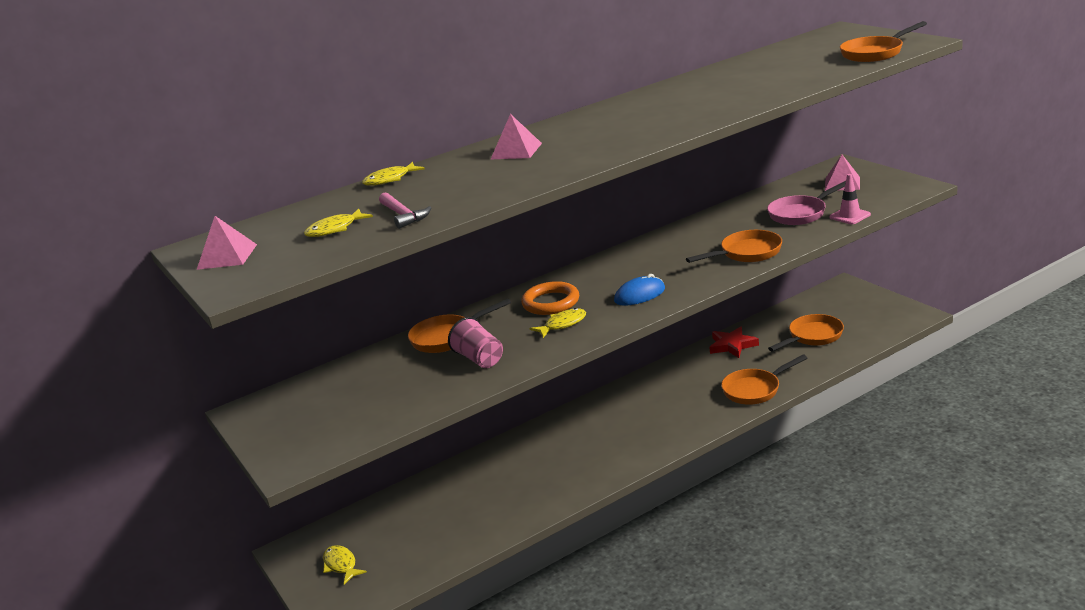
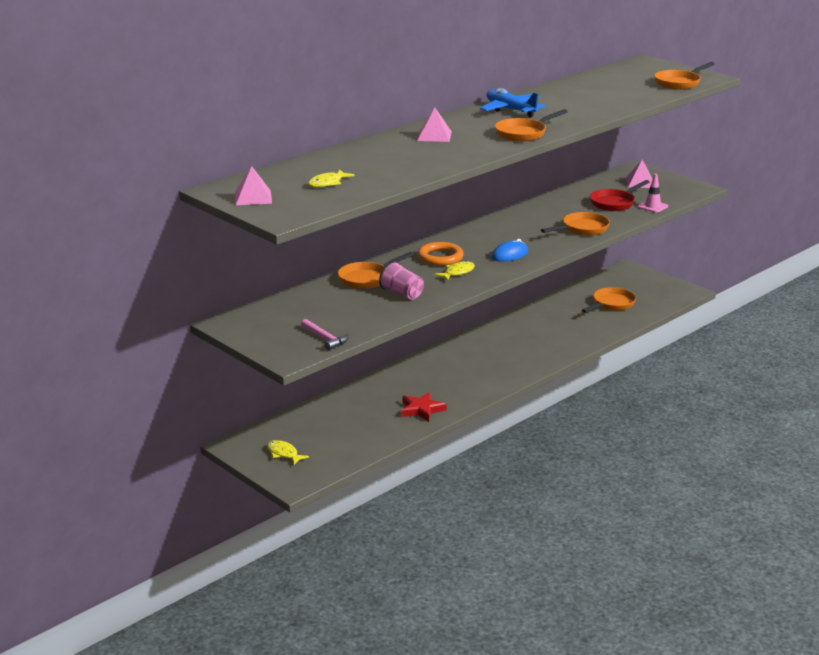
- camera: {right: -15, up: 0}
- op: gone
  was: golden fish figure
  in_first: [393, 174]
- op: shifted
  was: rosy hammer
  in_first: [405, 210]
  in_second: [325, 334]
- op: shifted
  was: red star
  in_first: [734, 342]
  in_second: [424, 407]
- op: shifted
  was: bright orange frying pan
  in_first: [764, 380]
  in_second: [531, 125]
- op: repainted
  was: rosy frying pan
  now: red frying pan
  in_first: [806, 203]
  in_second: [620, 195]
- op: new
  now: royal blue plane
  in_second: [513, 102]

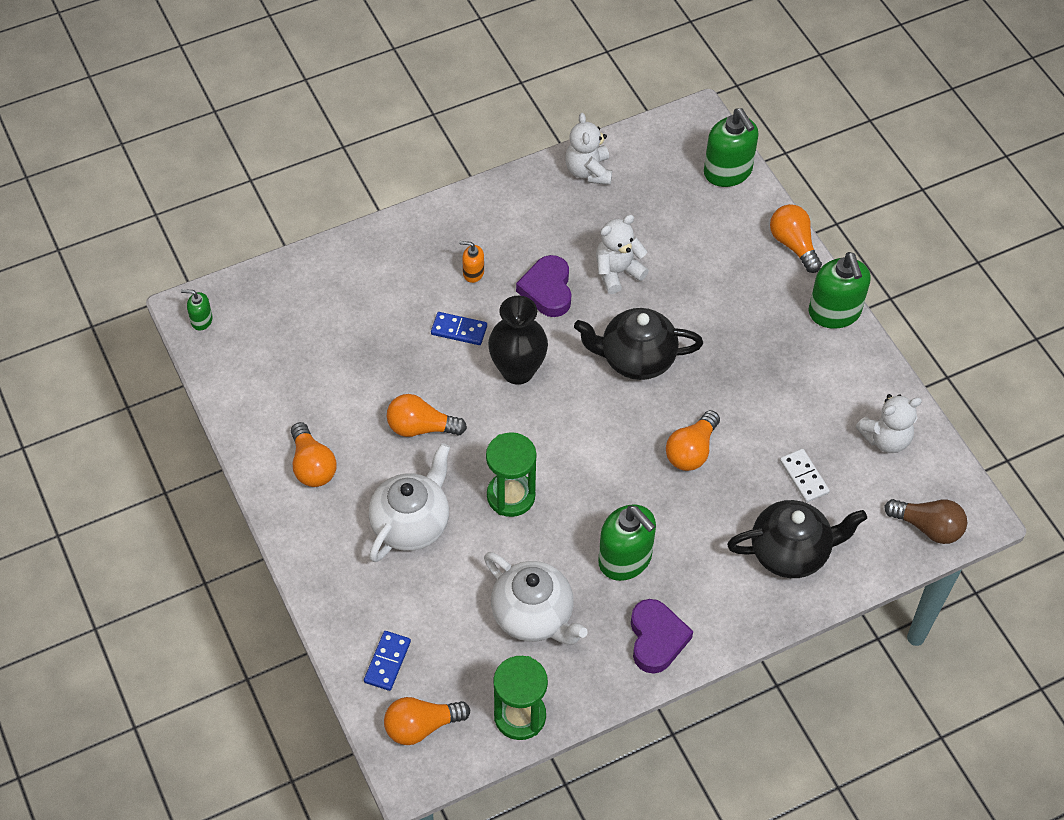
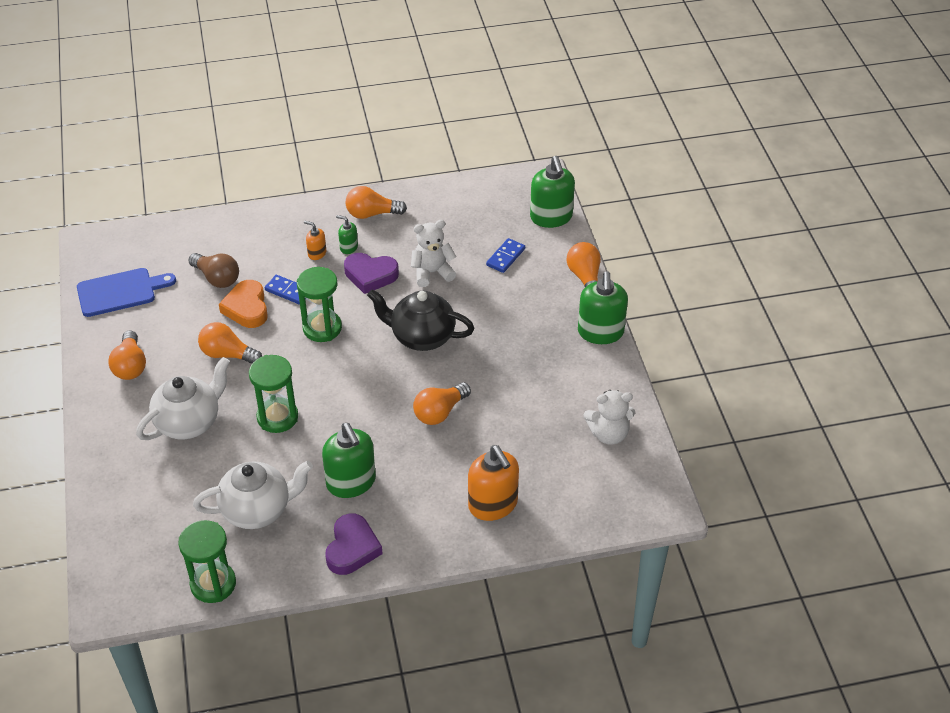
- camera: {right: 15, up: -10}
- op: shifted
  was: emerald soap dispenser
  in_first: [197, 310]
  in_second: [347, 234]
- op: shifted
  was: royal blue domino tile
  in_first: [387, 661]
  in_second: [505, 255]
- op: shifted
  was: bright orange light bulb
  in_first: [427, 721]
  in_second: [376, 202]
- op: rotated
  was: pure white china teapot
  in_first: [536, 598]
  in_second: [253, 495]
  clockwise: -75
- op: swapped
  was: ebony flower vase
  now: emerald sandglass
  in_first: [518, 340]
  in_second: [319, 304]
- op: rotated
  was: violet heart shape
  in_first: [543, 286]
  in_second: [371, 273]
  clockwise: -90
- op: gone
  was: pure white teddy
  in_first: [588, 149]
- op: swapped
  was: ebony china teapot
  now: bright orange soap dispenser
  in_first: [797, 539]
  in_second: [493, 483]
- op: gone
  was: pure white domino tile
  in_first: [805, 476]
- op: shifted
  was: russet light bulb
  in_first: [925, 521]
  in_second: [213, 270]
- op: new
  now: royal blue bread board
  in_second: [126, 292]
- op: new
  now: bright orange heart shape
  in_second: [243, 304]

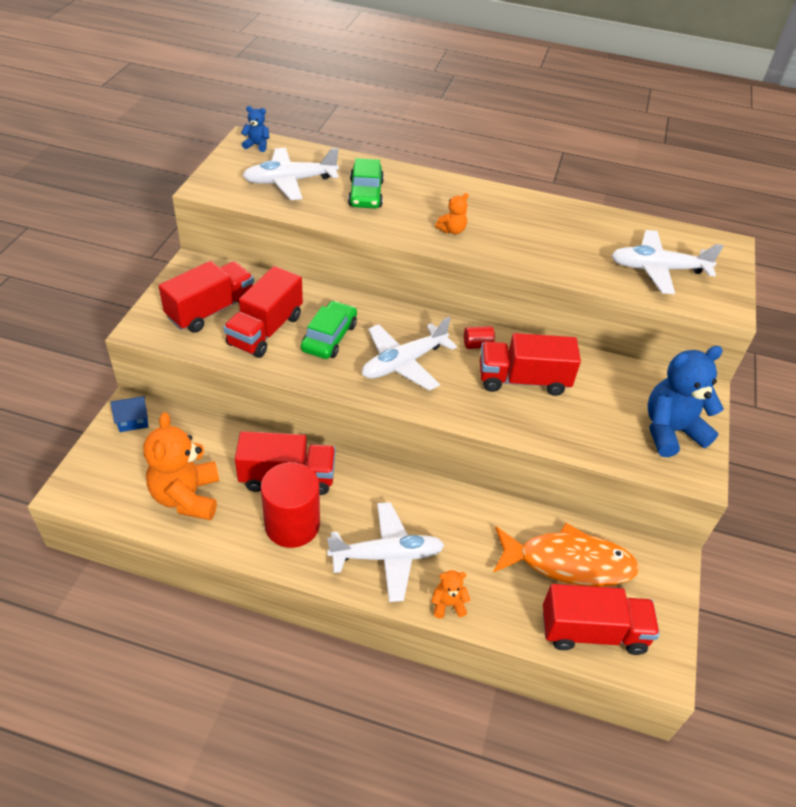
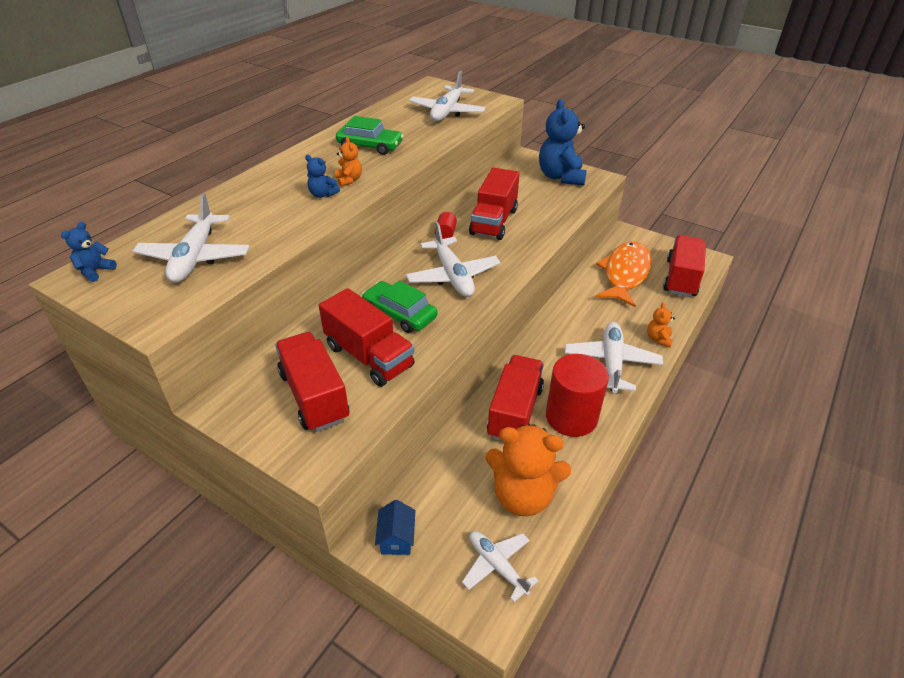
- camera: {right: -70, up: -5}
- op: shifted
  was: emerald toy car
  in_first: [366, 183]
  in_second: [370, 135]
- op: new
  now: royal blue teddy
  in_second: [322, 176]
- op: new
  now: pure white plane
  in_second: [500, 566]

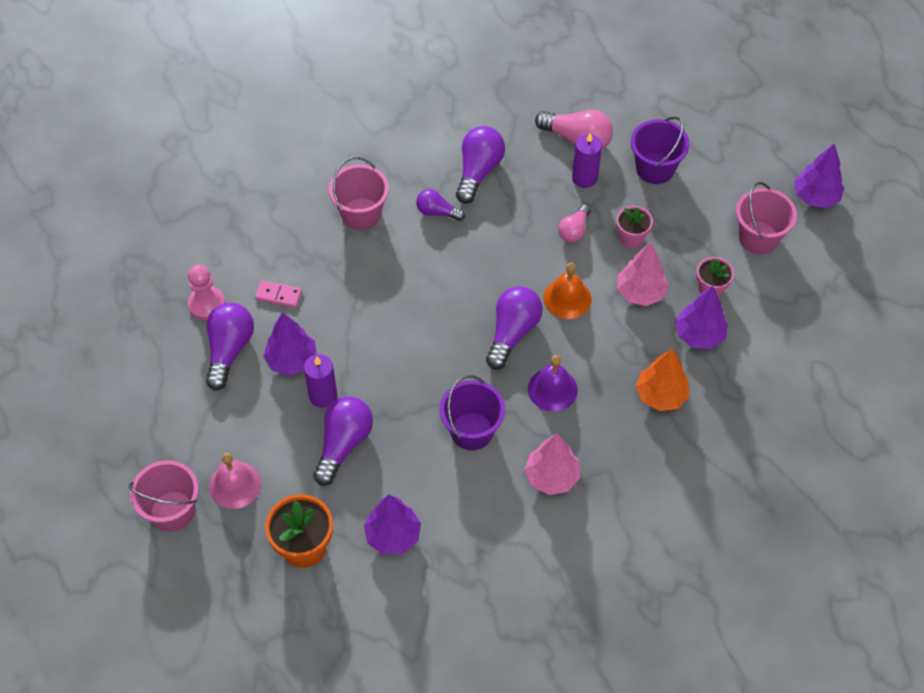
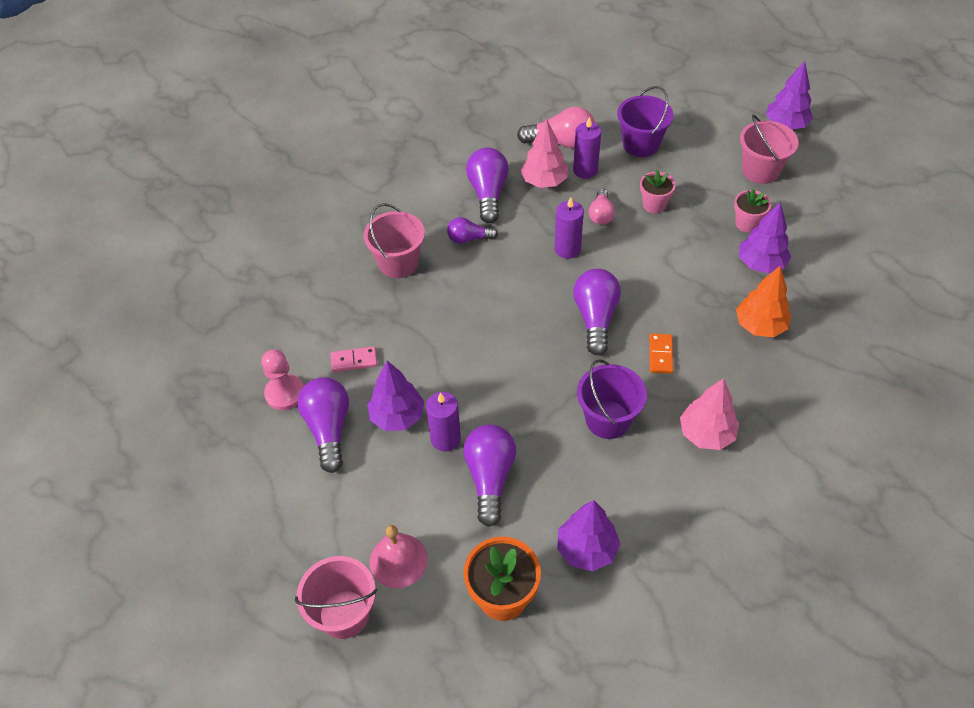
- camera: {right: -20, up: -5}
- op: swapped
  was: violet hand bell
  now: bright orange domino tile
  in_first: [553, 383]
  in_second: [661, 353]
- op: gone
  was: bright orange hand bell
  in_first: [567, 291]
- op: shifted
  was: rosy toy tree
  in_first: [643, 274]
  in_second: [544, 153]
- op: new
  now: violet candle
  in_second: [569, 228]

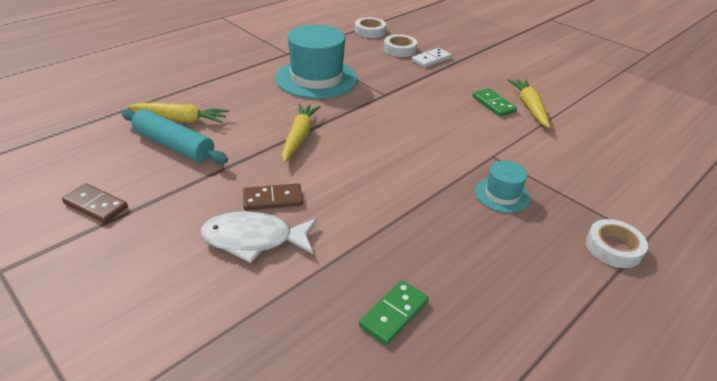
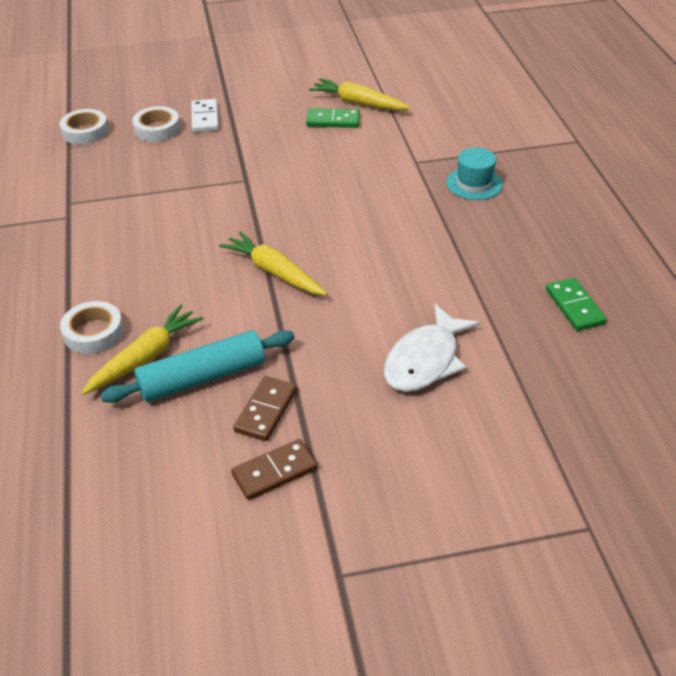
- camera: {right: -55, up: 5}
- op: shifted
  was: russet domino tile
  in_first: [273, 197]
  in_second: [265, 408]
- op: gone
  was: aqua hat
  in_first: [317, 62]
- op: shifted
  was: pure white roll of tape
  in_first: [617, 243]
  in_second: [92, 327]

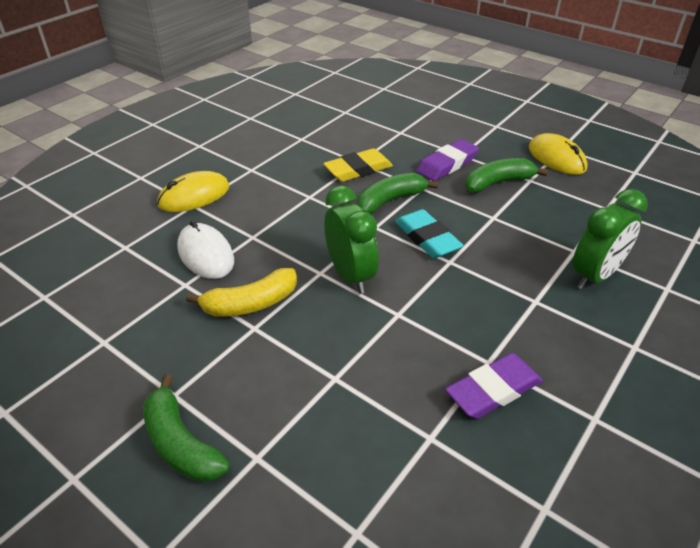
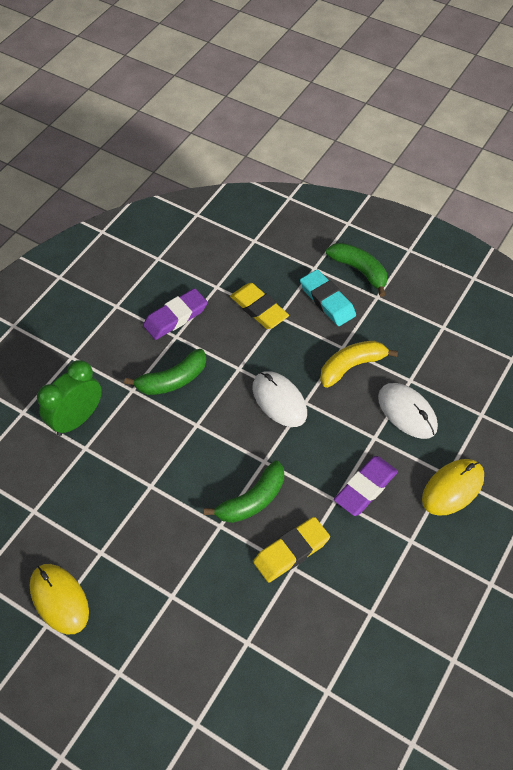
- camera: {right: 175, up: 15}
- op: swapped
  was: emerald alarm clock
  now: pure white mouse
  in_first: [351, 240]
  in_second: [280, 399]
- op: shifted
  was: aqua eraser
  in_first: [429, 234]
  in_second: [328, 298]
- op: shifted
  was: violet eraser
  in_first: [447, 160]
  in_second: [366, 486]
- op: shifted
  was: emerald banana fruit
  in_first: [506, 175]
  in_second: [165, 372]
- op: new
  now: golden eraser
  in_second: [259, 306]

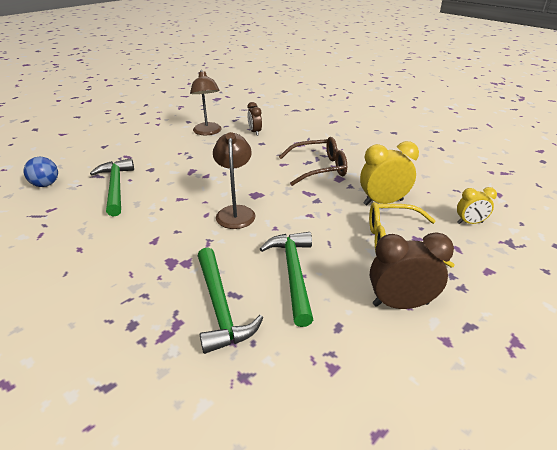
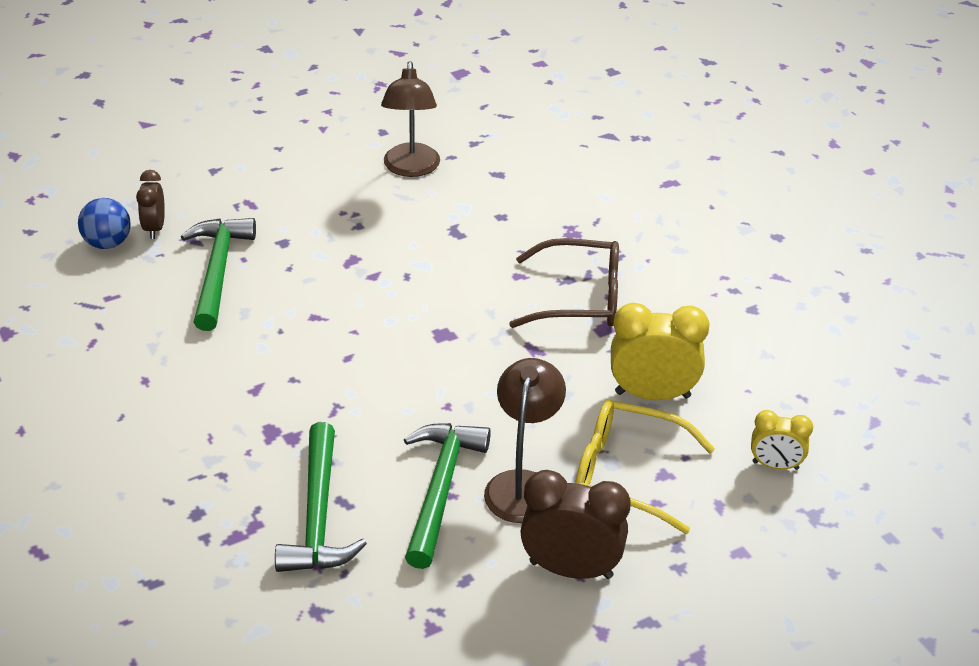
- camera: {right: 15, up: 5}
- op: shifted
  was: russet lamp
  in_first: [234, 180]
  in_second: [525, 440]
- op: shifted
  was: russet alarm clock
  in_first: [255, 119]
  in_second: [150, 204]

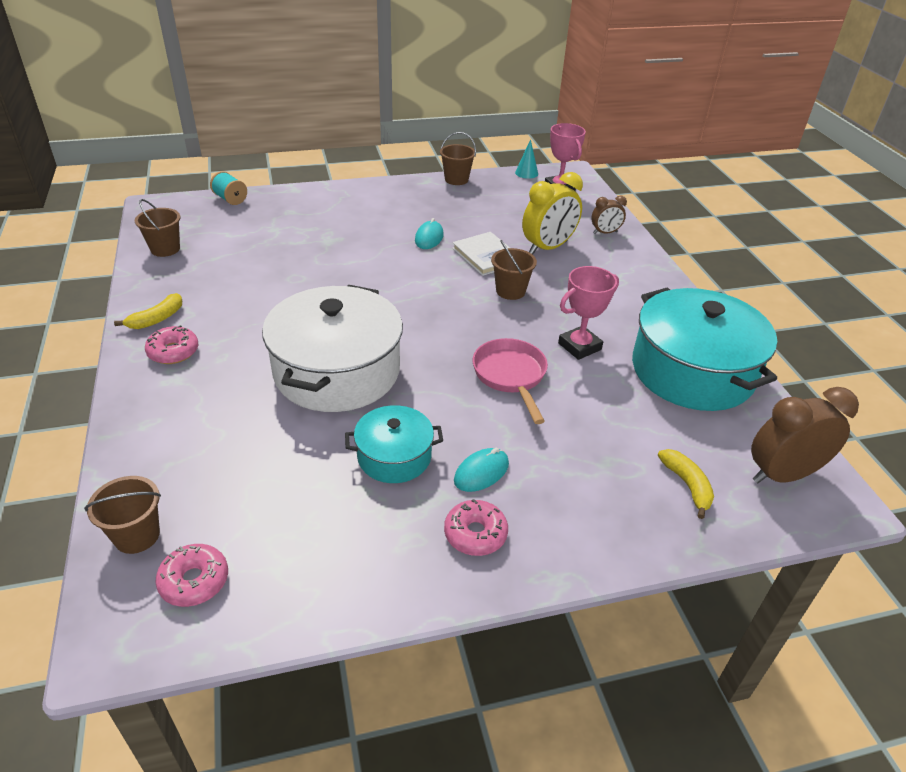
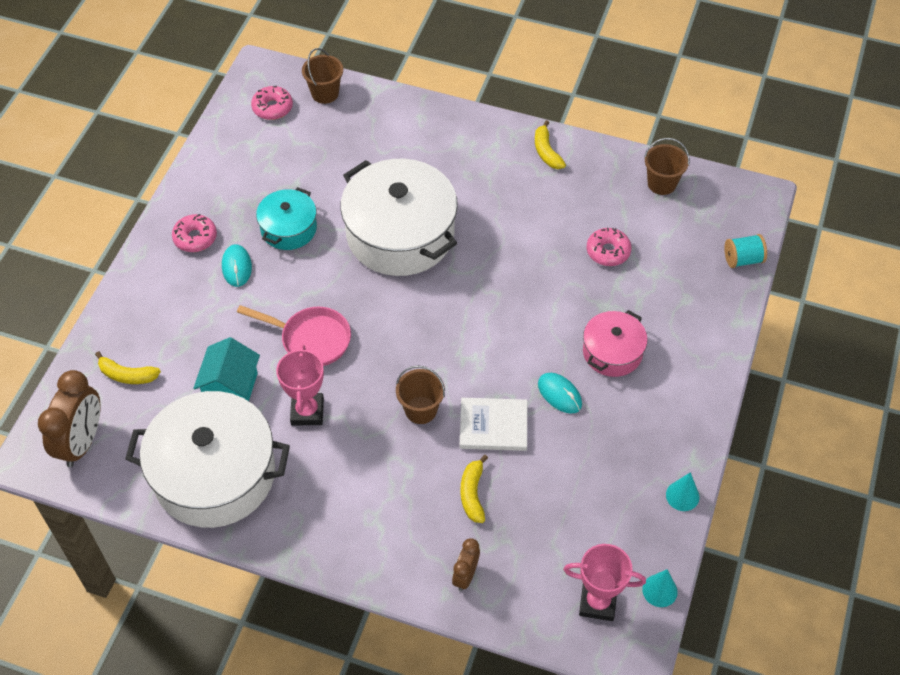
- camera: {right: 125, up: 15}
- op: shifted
  was: rosy doughnut
  in_first: [171, 344]
  in_second: [609, 247]
- op: swapped
  was: russet pail
  now: aqua cone
  in_first: [458, 158]
  in_second: [682, 491]
- op: swapped
  was: golden alarm clock
  now: golden banana fruit
  in_first: [552, 213]
  in_second: [474, 489]
- op: repainted
  was: aqua cooking pot
  now: pure white cooking pot
  in_first: [704, 349]
  in_second: [207, 459]
- op: new
  now: aqua toy house
  in_second: [226, 369]
- op: new
  now: rosy cooking pot
  in_second: [615, 343]

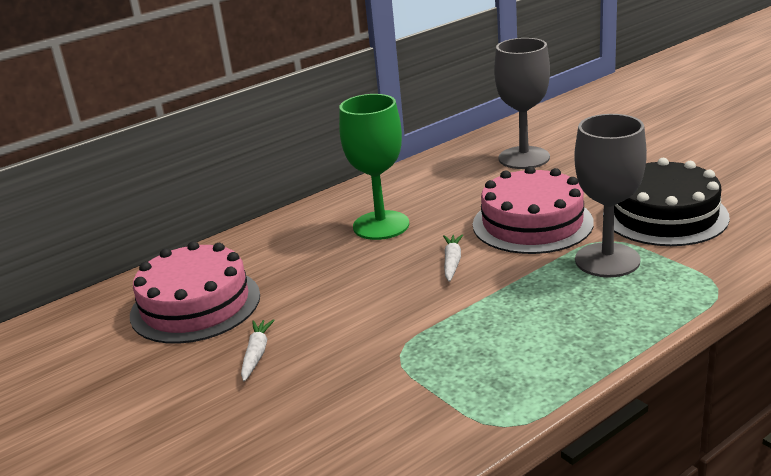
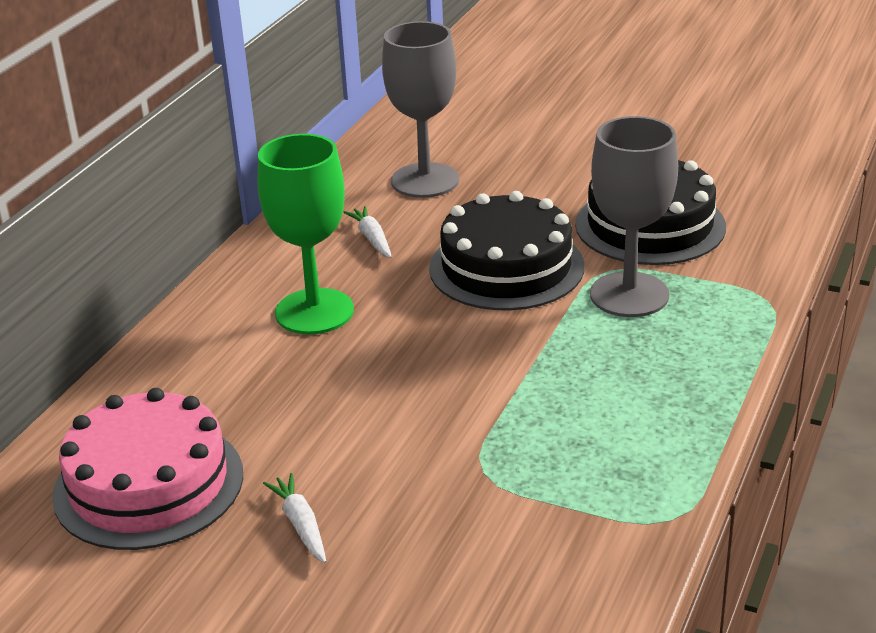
- camera: {right: -30, up: 5}
- op: shifted
  was: pure white carrot
  in_first: [453, 258]
  in_second: [368, 232]
- op: repainted
  was: rosy cake
  now: ebony cake
  in_first: [533, 210]
  in_second: [506, 251]

